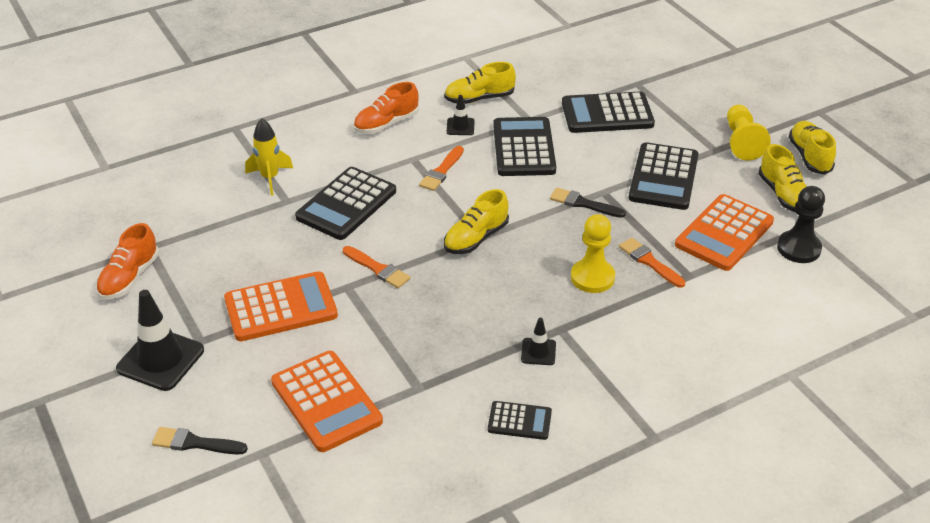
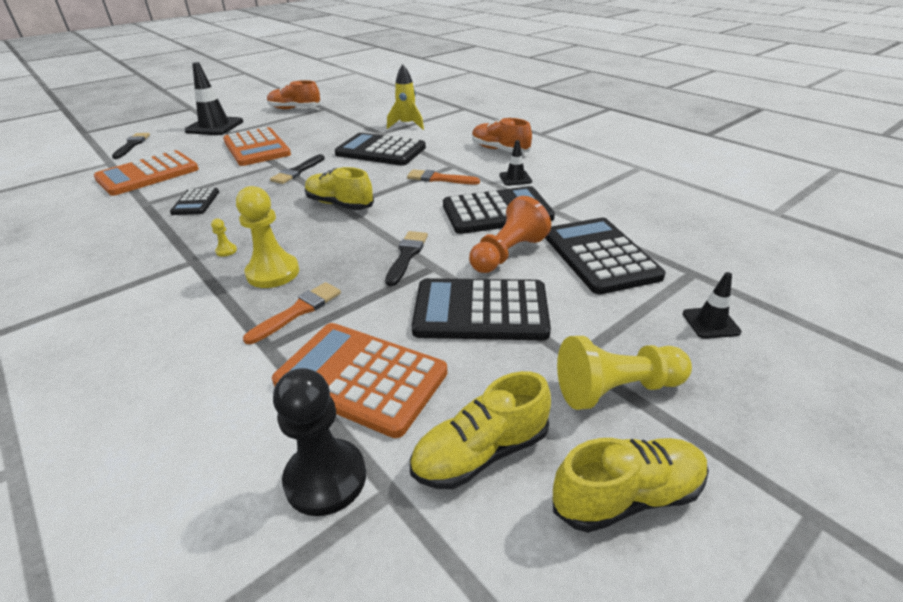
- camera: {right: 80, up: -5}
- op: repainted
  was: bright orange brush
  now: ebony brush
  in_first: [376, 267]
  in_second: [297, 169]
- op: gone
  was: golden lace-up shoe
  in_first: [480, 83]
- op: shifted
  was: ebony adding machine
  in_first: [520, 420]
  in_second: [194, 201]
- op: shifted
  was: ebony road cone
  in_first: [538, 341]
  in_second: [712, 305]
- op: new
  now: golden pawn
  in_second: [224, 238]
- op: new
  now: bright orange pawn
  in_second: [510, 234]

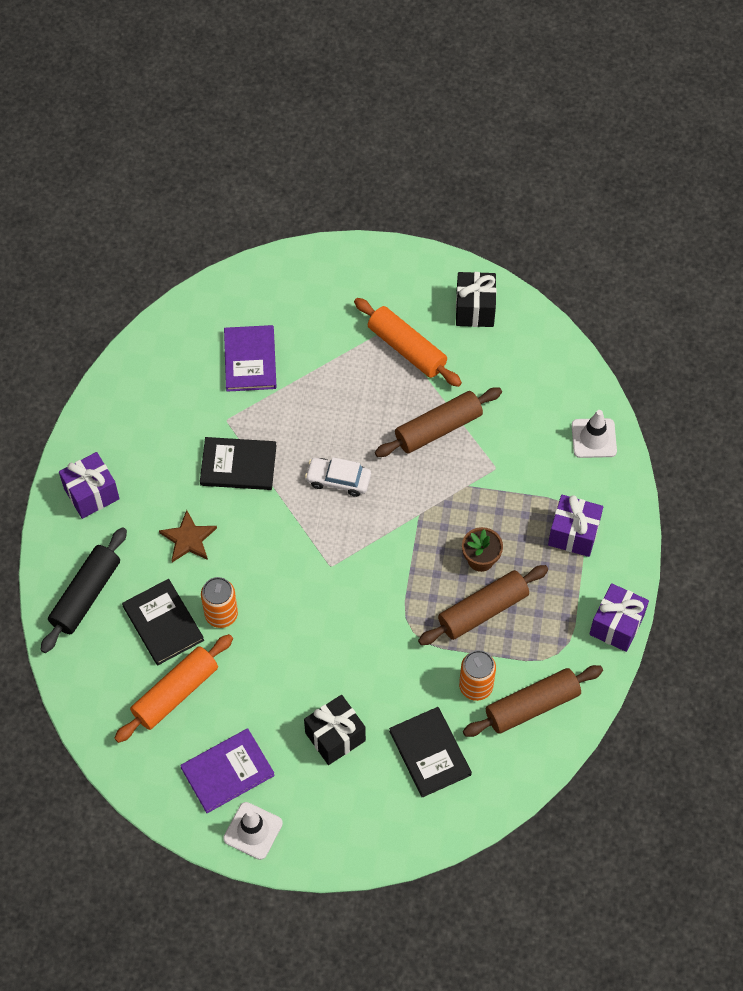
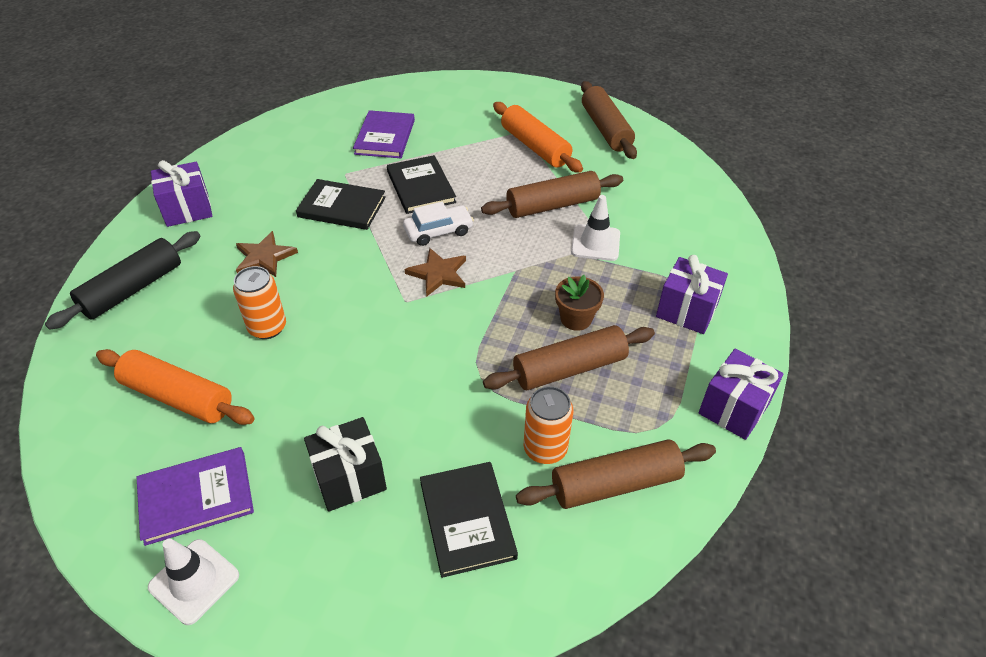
- camera: {right: 10, up: -15}
- op: rotated
  was: bright orange rolling pin
  in_first: [173, 688]
  in_second: [175, 387]
  clockwise: 60
- op: shifted
  was: ebony hardcover
  in_first: [163, 622]
  in_second: [421, 184]
- op: rotated
  was: pure white toy car
  in_first: [338, 477]
  in_second: [438, 224]
  clockwise: 135
- op: swapped
  was: ebony wrapped gift
  now: russet rolling pin
  in_first: [476, 299]
  in_second: [609, 120]
- op: shifted
  was: pure white road cone
  in_first: [594, 434]
  in_second: [595, 228]
- op: new
  now: russet star
  in_second: [435, 272]

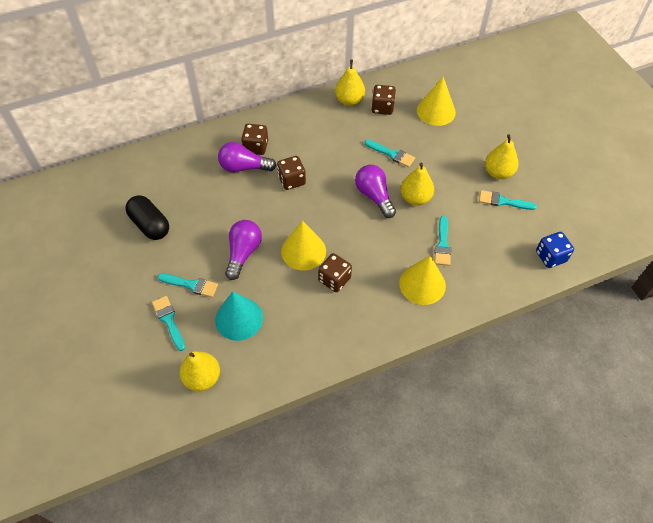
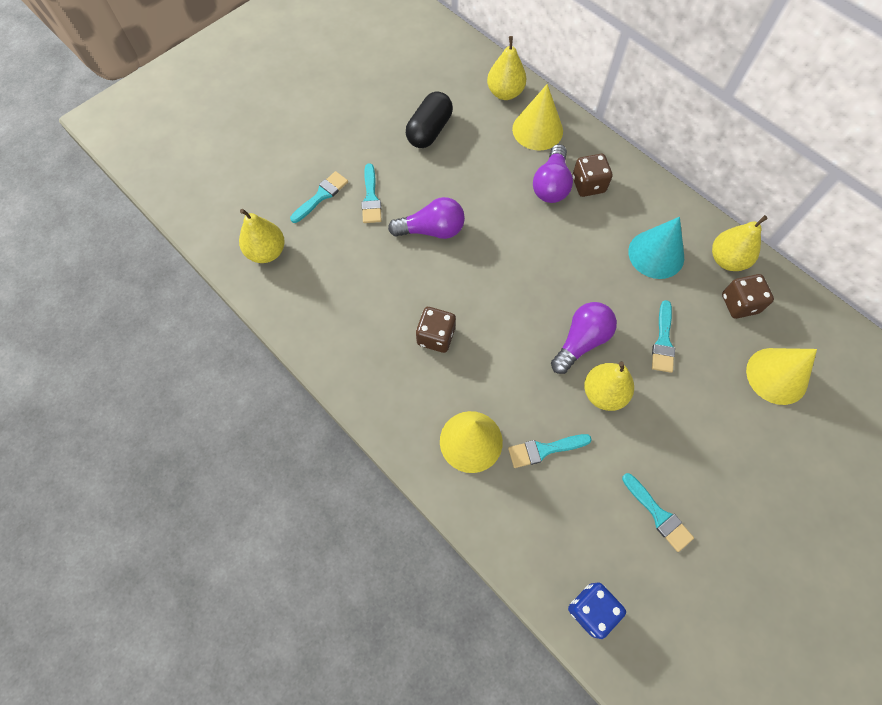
- camera: {right: 70, up: 10}
- op: shifted
  was: aqua cone
  in_first: [239, 316]
  in_second: [656, 248]
- op: rotated
  was: violet light bulb
  in_first: [247, 157]
  in_second: [553, 173]
  clockwise: -150
- op: gone
  was: russet die
  in_first: [291, 173]
- op: shifted
  was: golden cone
  in_first: [303, 245]
  in_second: [537, 117]
- op: rotated
  was: aqua brush
  in_first: [508, 200]
  in_second: [658, 512]
  clockwise: 150
- op: shifted
  was: golden pear
  in_first: [501, 156]
  in_second: [506, 68]

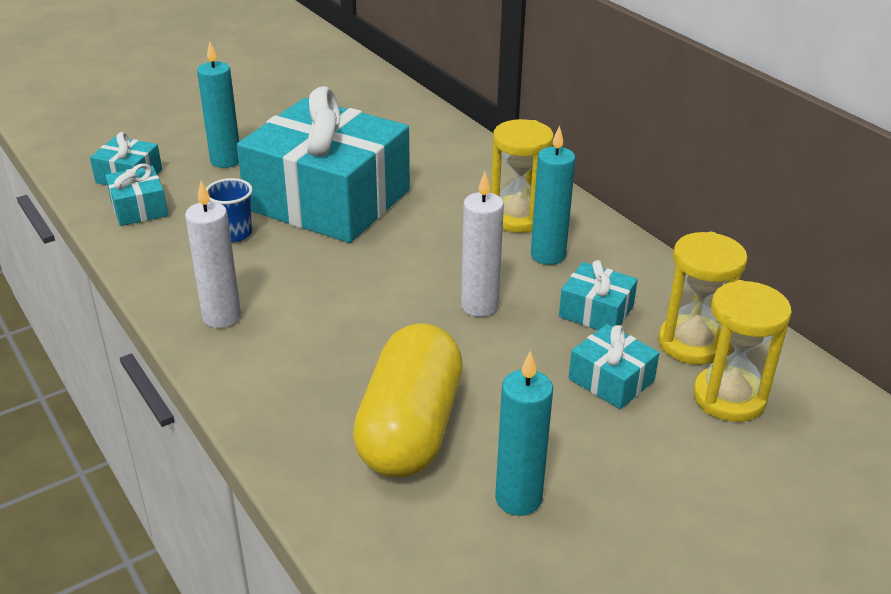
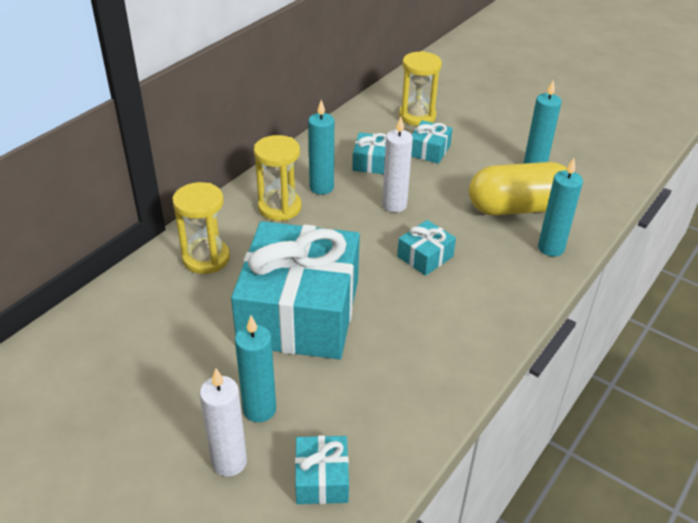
- camera: {right: -110, up: 5}
- op: shifted
  was: aqua wrapped gift
  in_first: [136, 194]
  in_second: [426, 248]
- op: shifted
  was: pure white candle
  in_first: [213, 254]
  in_second: [223, 422]
- op: gone
  was: royal blue beaker
  in_first: [229, 210]
- op: shifted
  was: golden sandglass
  in_first: [703, 298]
  in_second: [201, 228]
- op: new
  now: aqua candle
  in_second: [560, 207]

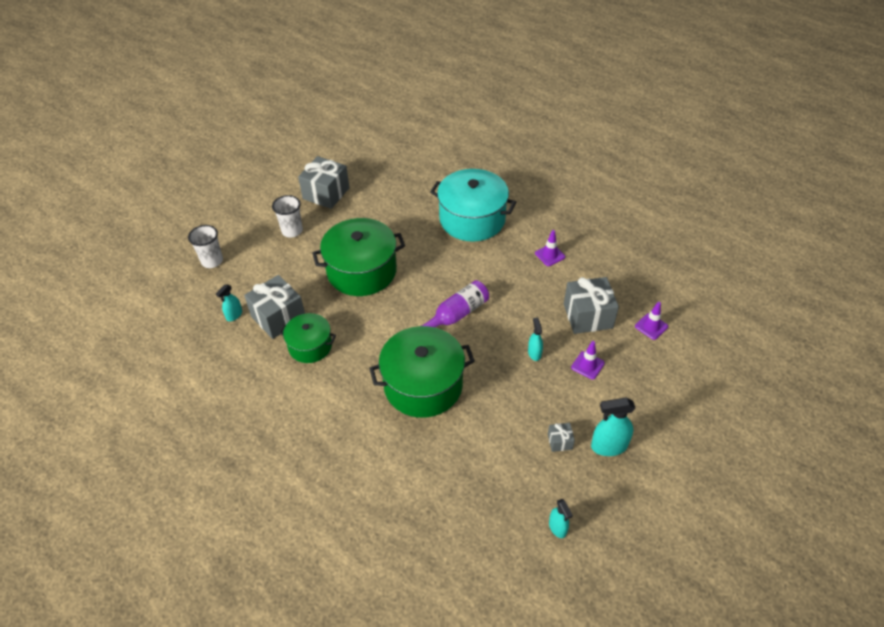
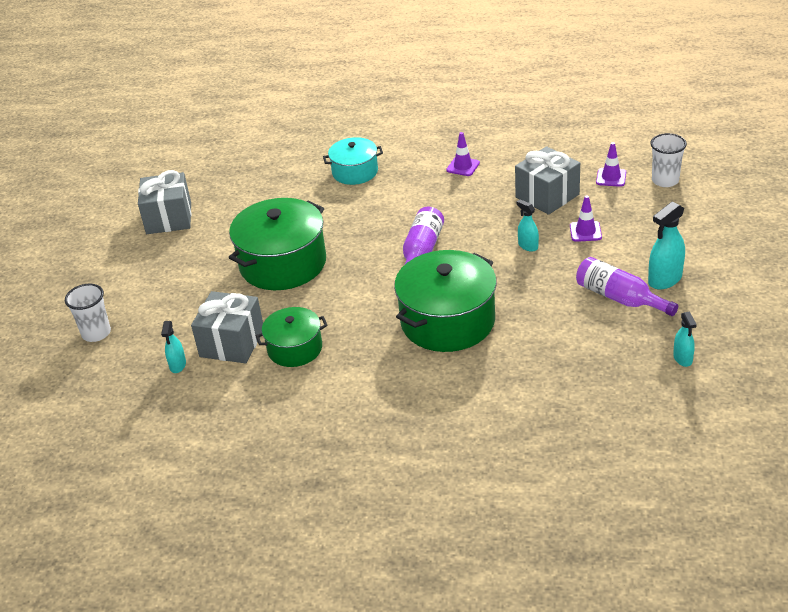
- camera: {right: -30, up: -10}
- op: shifted
  was: pure white beaker
  in_first: [287, 216]
  in_second: [668, 160]
- op: scaled
  was: aqua cooking pot
  in_first: [473, 205]
  in_second: [353, 161]
  ratio: 0.58
- op: swapped
  was: ash-grey wrapped gift
  now: violet bottle
  in_first: [561, 437]
  in_second: [627, 286]
- op: rotated
  was: aqua sprayer
  in_first: [561, 518]
  in_second: [685, 339]
  clockwise: 45

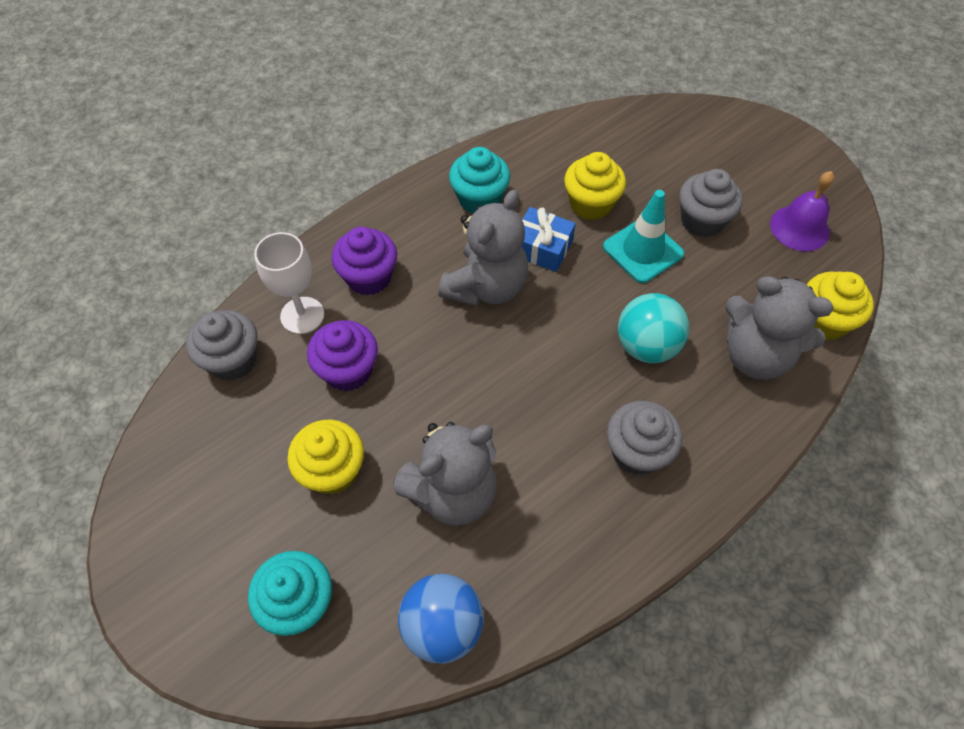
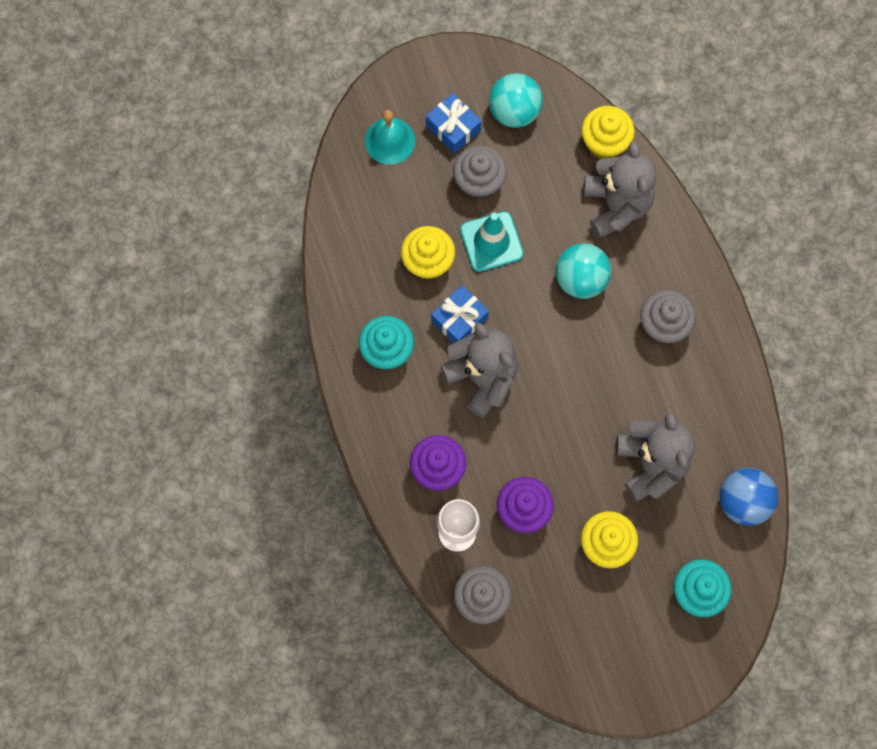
- camera: {right: -70, up: 15}
- op: rotated
  was: ash-grey teddy
  in_first: [779, 328]
  in_second: [619, 189]
  clockwise: -60
- op: swapped
  was: violet hand bell
  now: aqua sphere
  in_first: [802, 211]
  in_second: [516, 100]
- op: new
  now: aqua hand bell
  in_second: [390, 137]
- op: new
  now: royal blue wrapped gift
  in_second: [453, 123]

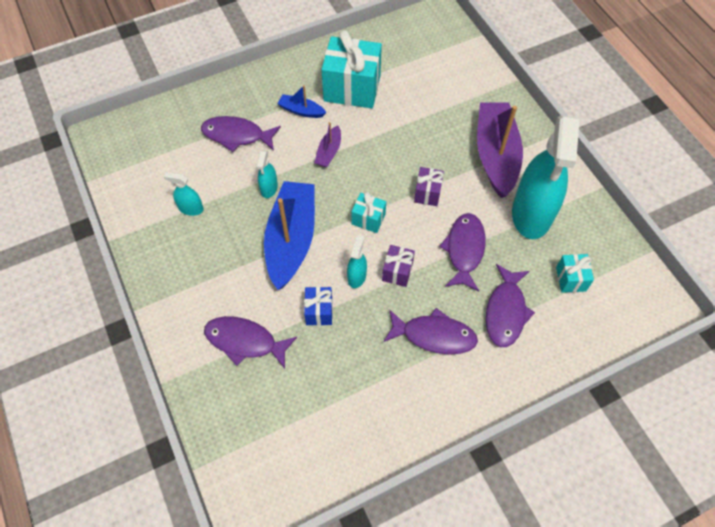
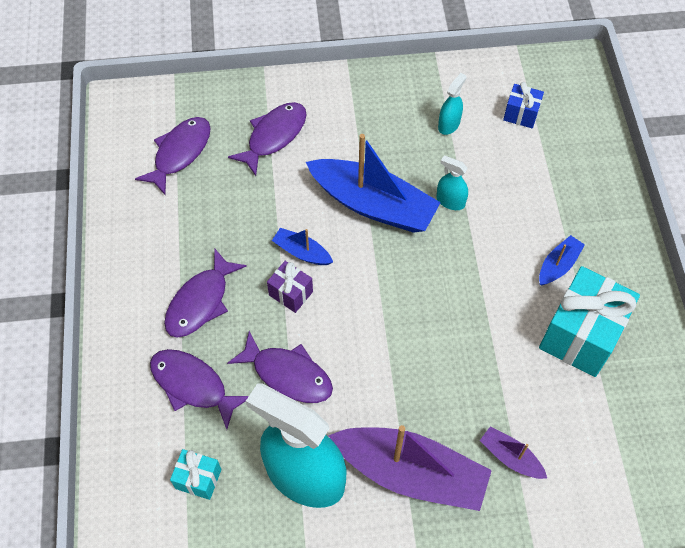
- camera: {right: 110, up: 0}
- op: shifted
  was: violet fish figure
  in_first: [241, 134]
  in_second: [173, 156]
- op: shifted
  was: royal blue wrapped gift
  in_first: [318, 306]
  in_second: [523, 105]
- op: shifted
  was: violet sailboat
  in_first: [328, 144]
  in_second: [513, 452]
- op: swapped
  was: aqua sprayer
  now: royal blue sailboat
  in_first: [357, 261]
  in_second: [302, 246]
- op: gone
  was: aqua wrapped gift
  in_first: [368, 212]
- op: gone
  was: violet wrapped gift
  in_first: [429, 186]

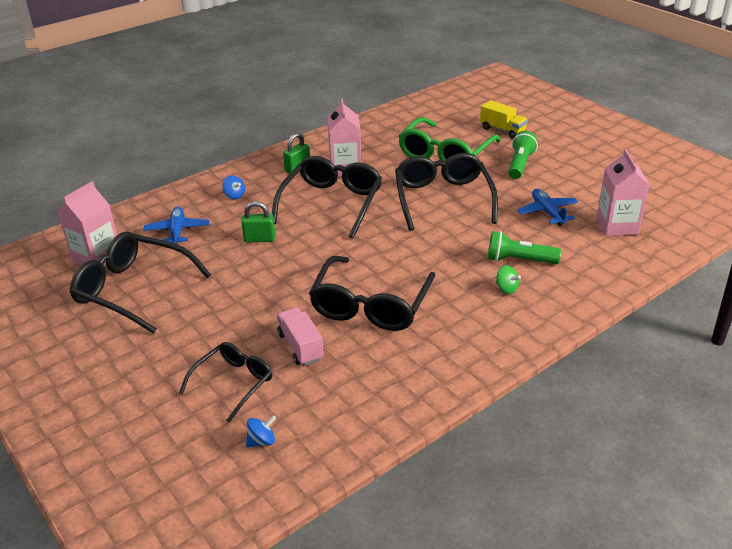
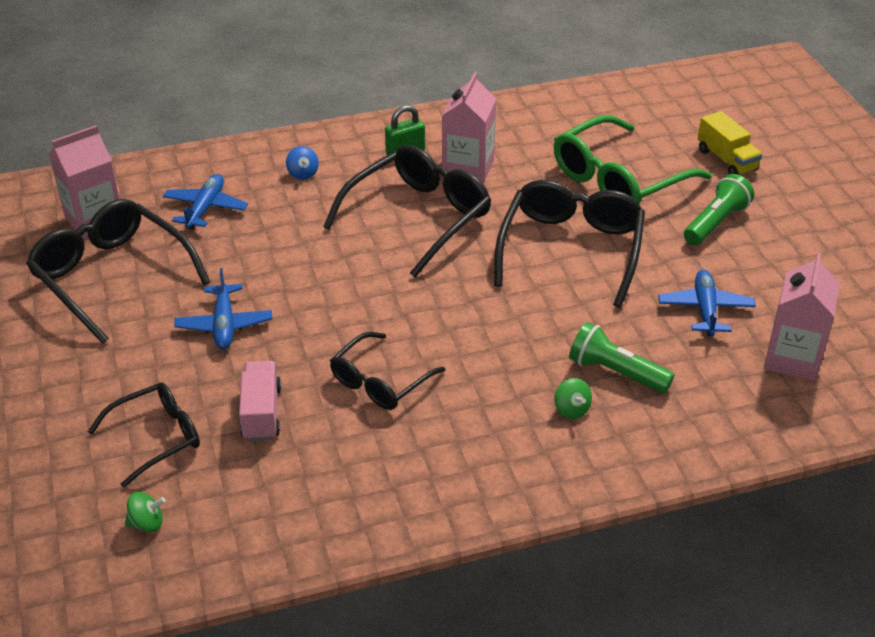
- camera: {right: 20, up: 5}
- op: gone
  was: emerald padlock
  in_first: [258, 221]
- op: repainted
  was: royal blue spinning top
  now: emerald spinning top
  in_first: [261, 431]
  in_second: [145, 512]
- op: scaled
  was: ebony eyeglasses
  in_first: [372, 293]
  in_second: [387, 371]
  ratio: 0.6
- op: new
  now: royal blue plane
  in_second: [223, 308]

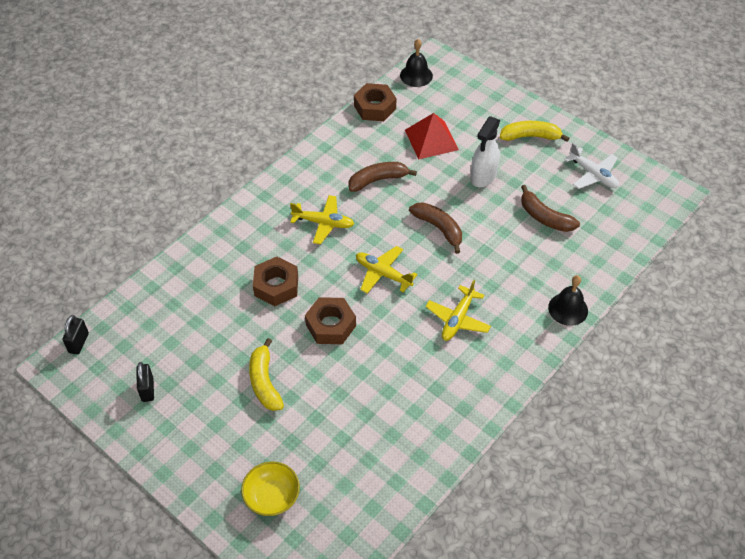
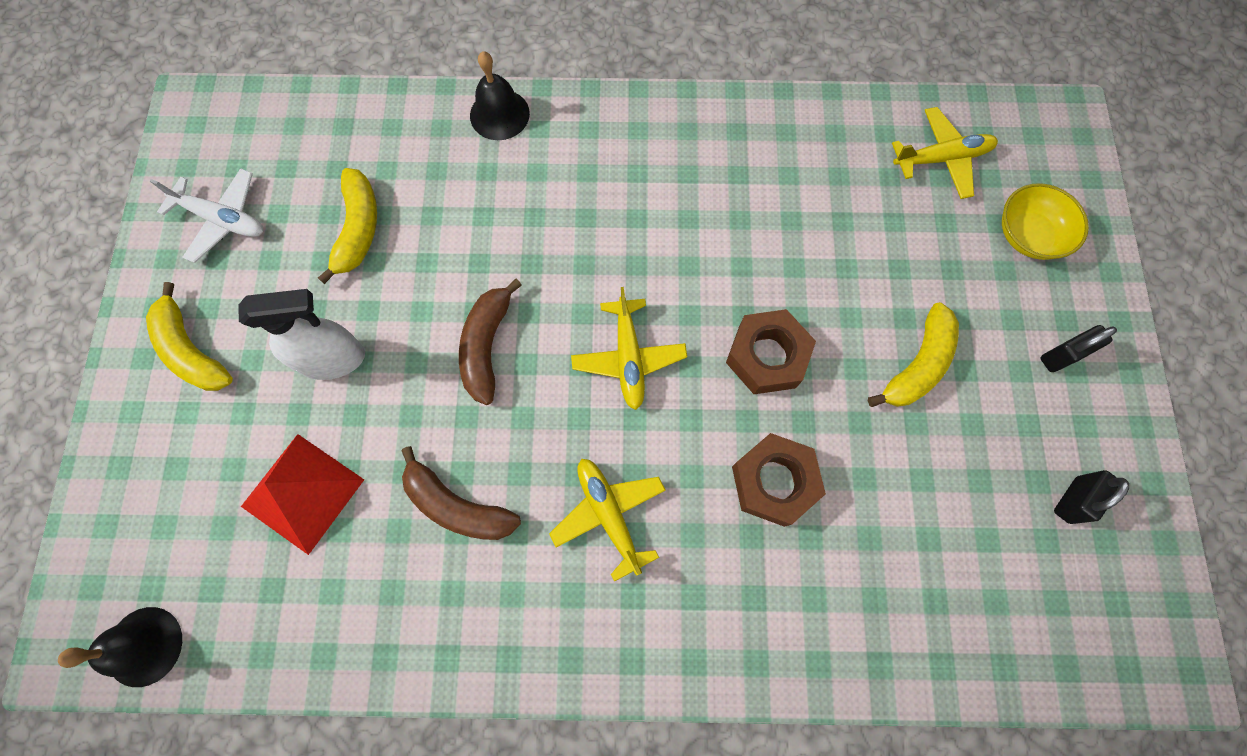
- camera: {right: -130, up: 20}
- op: shifted
  was: ebony padlock
  in_first: [75, 334]
  in_second: [1078, 348]
- op: gone
  was: russet nut
  in_first: [375, 102]
- op: shifted
  was: golden plane
  in_first: [458, 310]
  in_second: [945, 153]
- op: repainted
  was: russet banana fruit
  now: golden banana fruit
  in_first: [550, 208]
  in_second: [347, 226]
- op: rotated
  was: pure white plane
  in_first: [591, 166]
  in_second: [206, 215]
  clockwise: 105

